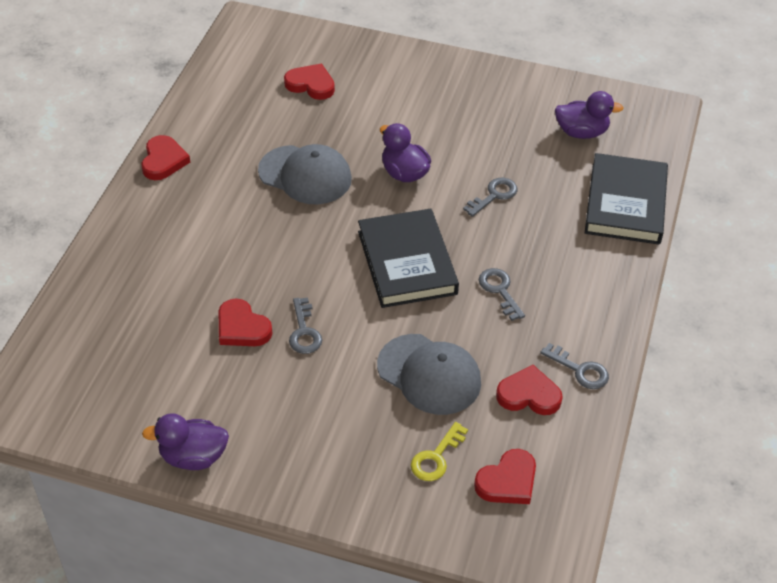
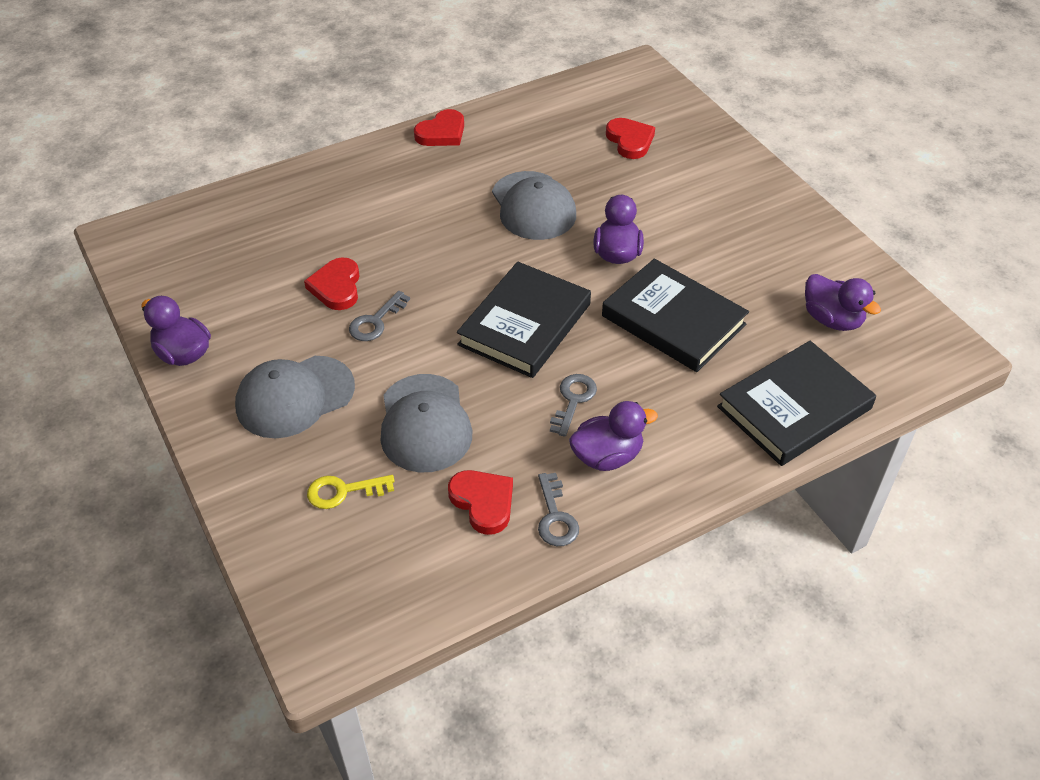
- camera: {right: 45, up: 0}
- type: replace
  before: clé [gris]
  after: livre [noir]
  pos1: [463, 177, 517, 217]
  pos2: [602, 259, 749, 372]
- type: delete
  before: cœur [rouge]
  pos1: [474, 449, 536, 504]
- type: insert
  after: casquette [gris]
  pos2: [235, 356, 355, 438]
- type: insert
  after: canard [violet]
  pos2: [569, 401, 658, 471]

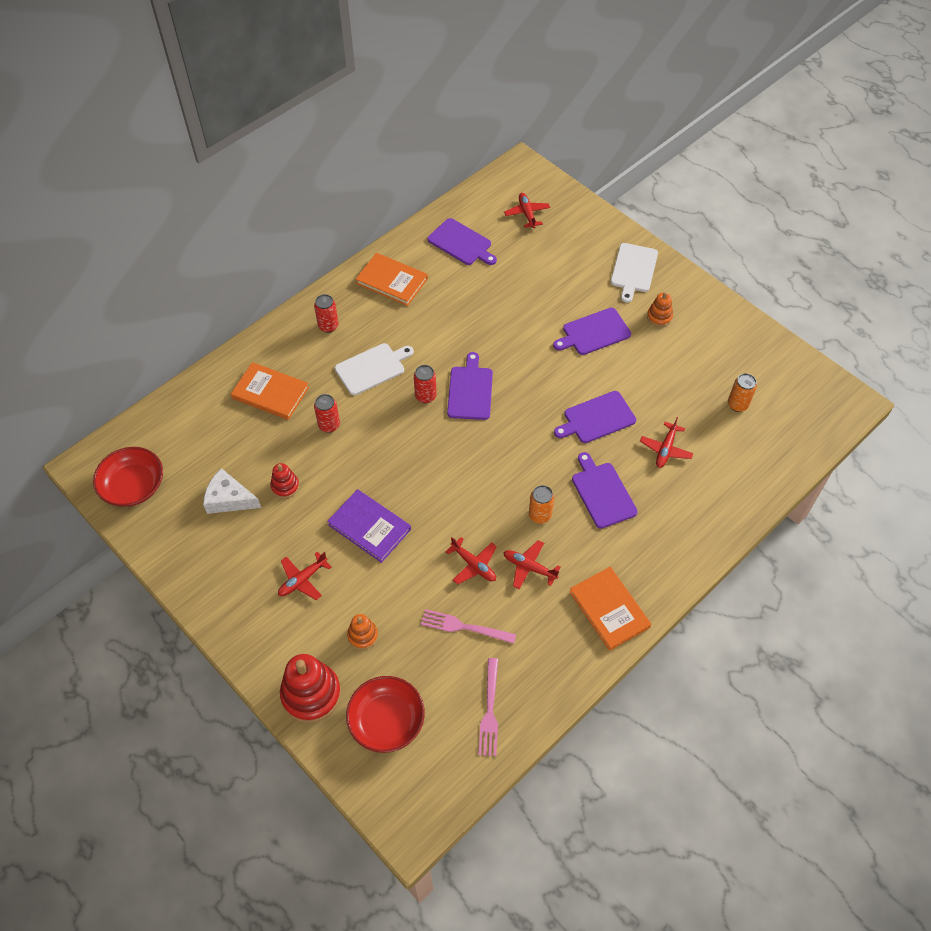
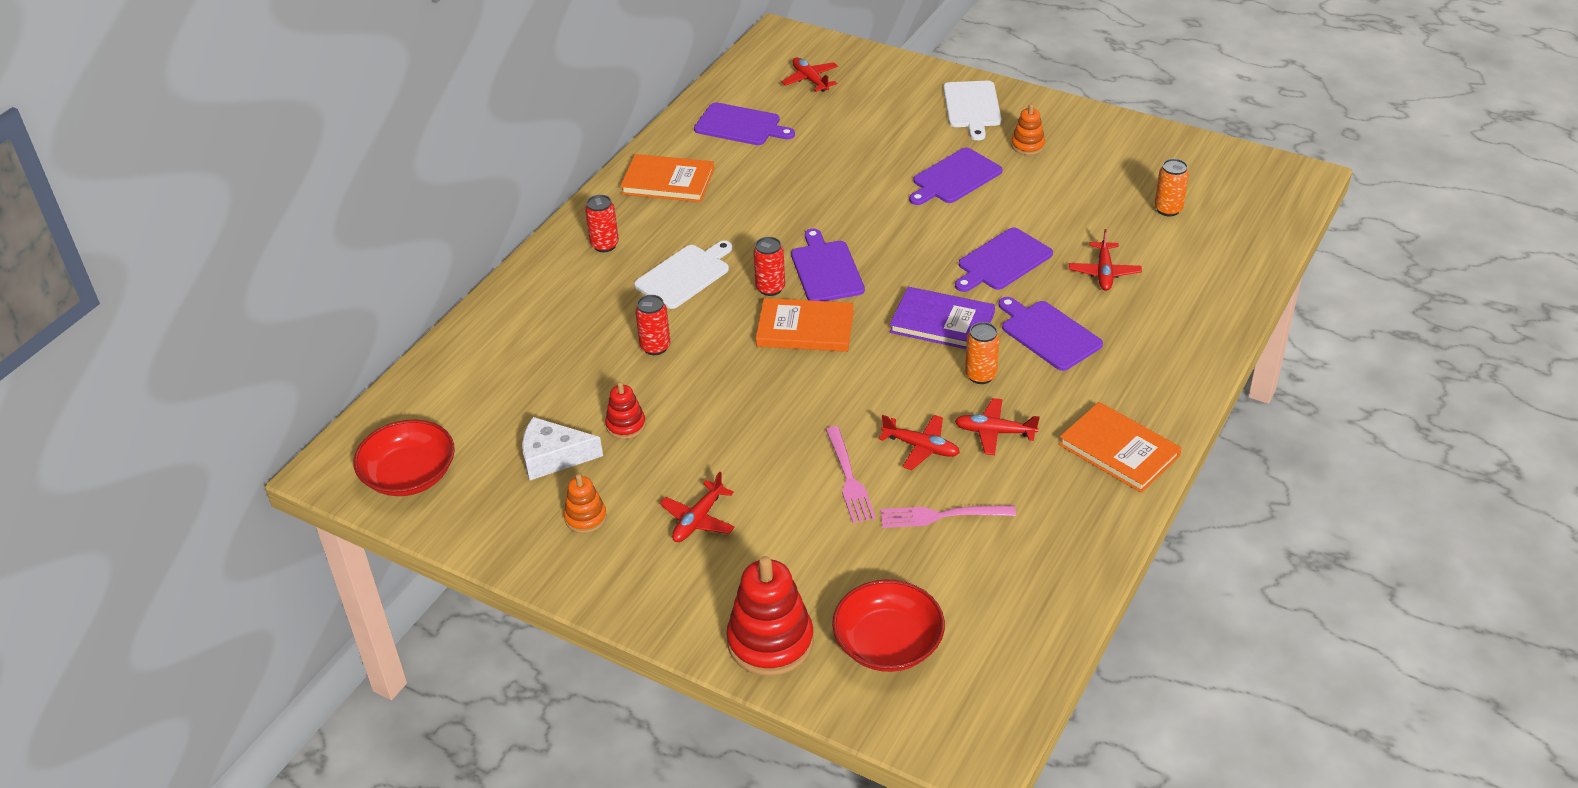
- camera: {right: -15, up: -15}
- type: move
  before: livre [orange]
  pos1: [231, 362, 309, 420]
  pos2: [756, 298, 854, 352]
- type: move
  before: livre [violet]
  pos1: [327, 489, 411, 563]
  pos2: [890, 287, 995, 349]
- type: move
  before: jouet à empiler [orange]
  pos1: [347, 614, 378, 650]
  pos2: [564, 474, 607, 533]
- type: move
  before: fourchette [rose]
  pos1: [478, 658, 498, 756]
  pos2: [825, 426, 876, 523]

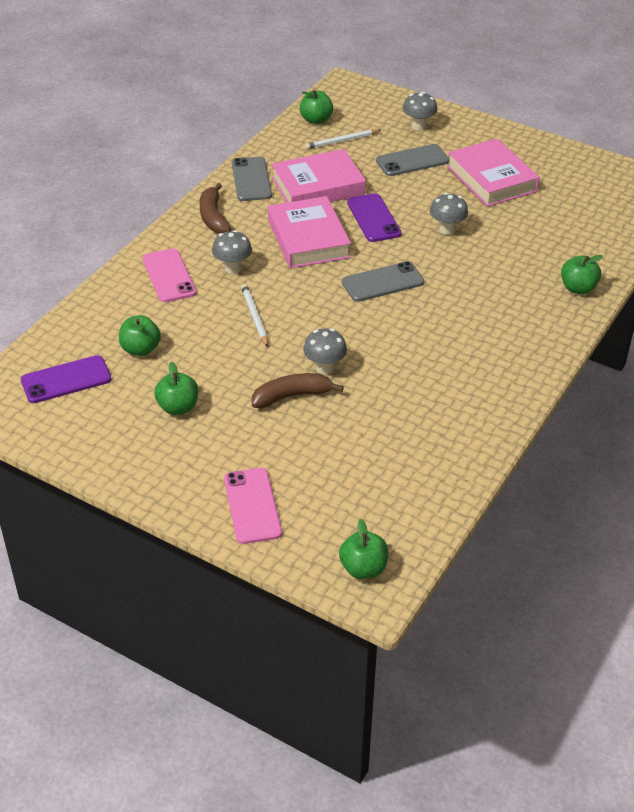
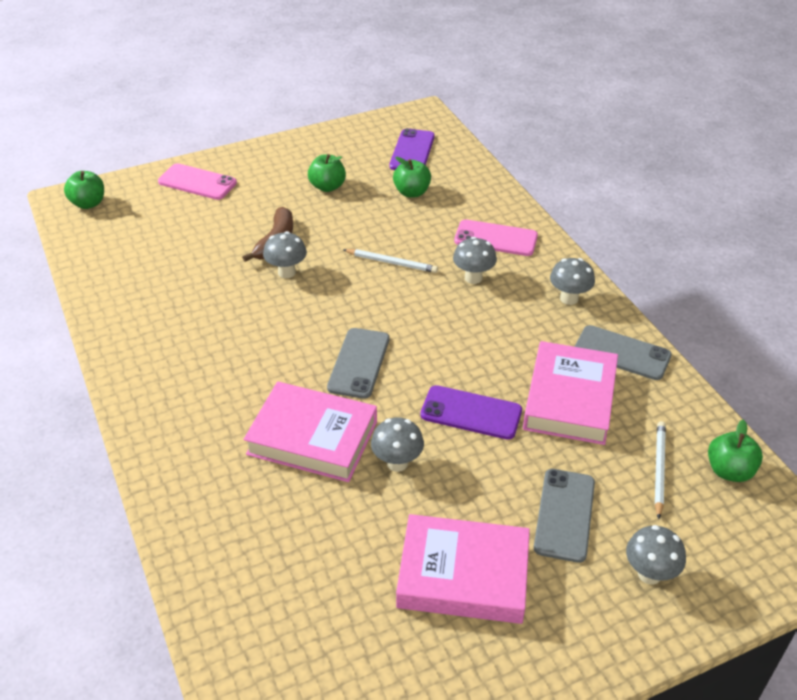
- camera: {right: 125, up: 0}
- type: replace
  before: banane [marron]
  after: champignon [gris]
  pos1: [200, 183, 231, 234]
  pos2: [550, 258, 595, 305]
- type: move
  before: livre [rose]
  pos1: [268, 196, 351, 268]
  pos2: [243, 381, 377, 482]
- type: delete
  before: pomme [vert]
  pos1: [561, 255, 602, 294]

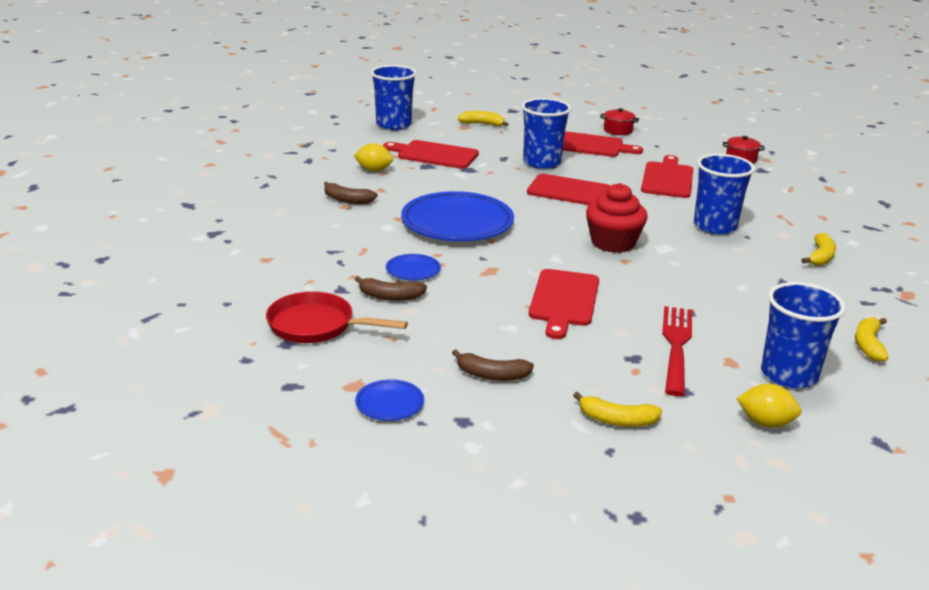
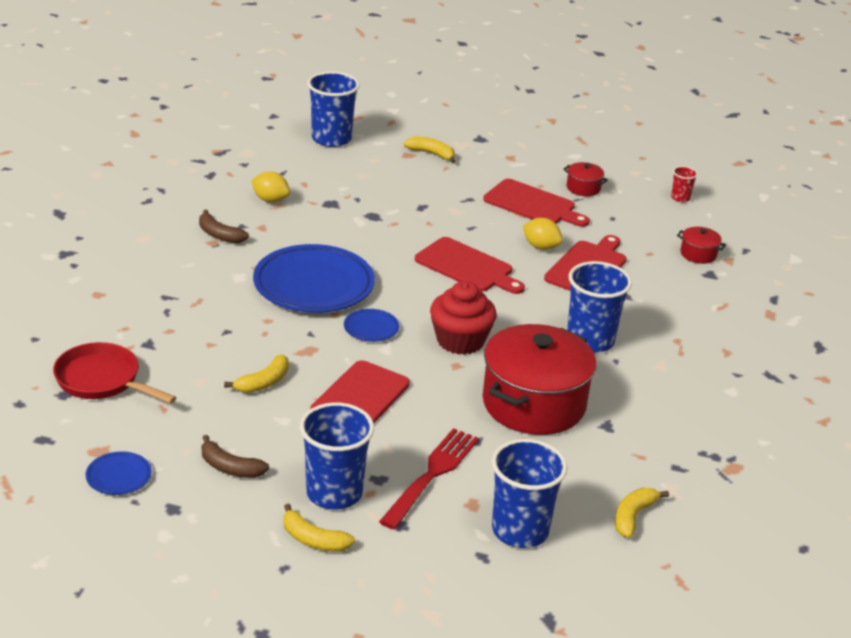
- camera: {right: 15, up: 5}
- type: move
  before: gobelet [bleu]
  pos1: [521, 98, 571, 169]
  pos2: [300, 402, 374, 510]
- type: delete
  before: planche à découper [rouge]
  pos1: [383, 140, 479, 169]
- type: move
  before: banane [jaune]
  pos1: [801, 233, 836, 266]
  pos2: [224, 355, 289, 393]
- type: move
  before: assiette [bleu]
  pos1: [386, 254, 441, 281]
  pos2: [344, 309, 399, 342]
- type: delete
  before: banane [marron]
  pos1: [355, 276, 427, 301]
- type: move
  before: citron [jaune]
  pos1: [737, 384, 801, 428]
  pos2: [523, 218, 563, 250]
- type: insert
  after: gobelet [rouge]
  pos2: [671, 166, 698, 202]
- type: insert
  after: marmite [rouge]
  pos2: [483, 324, 596, 435]

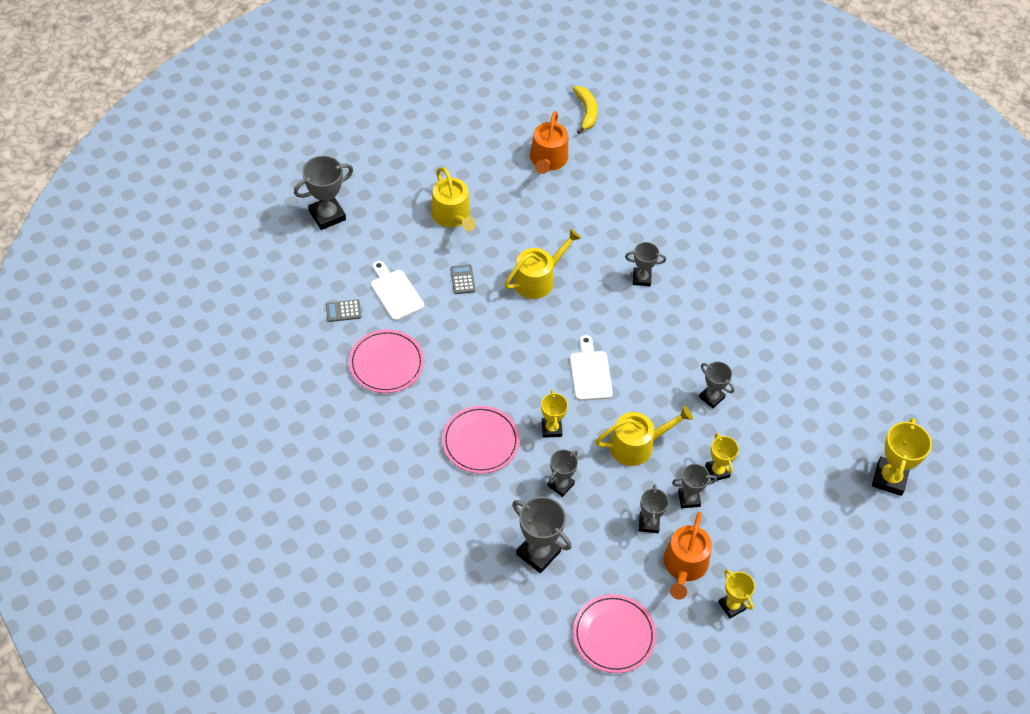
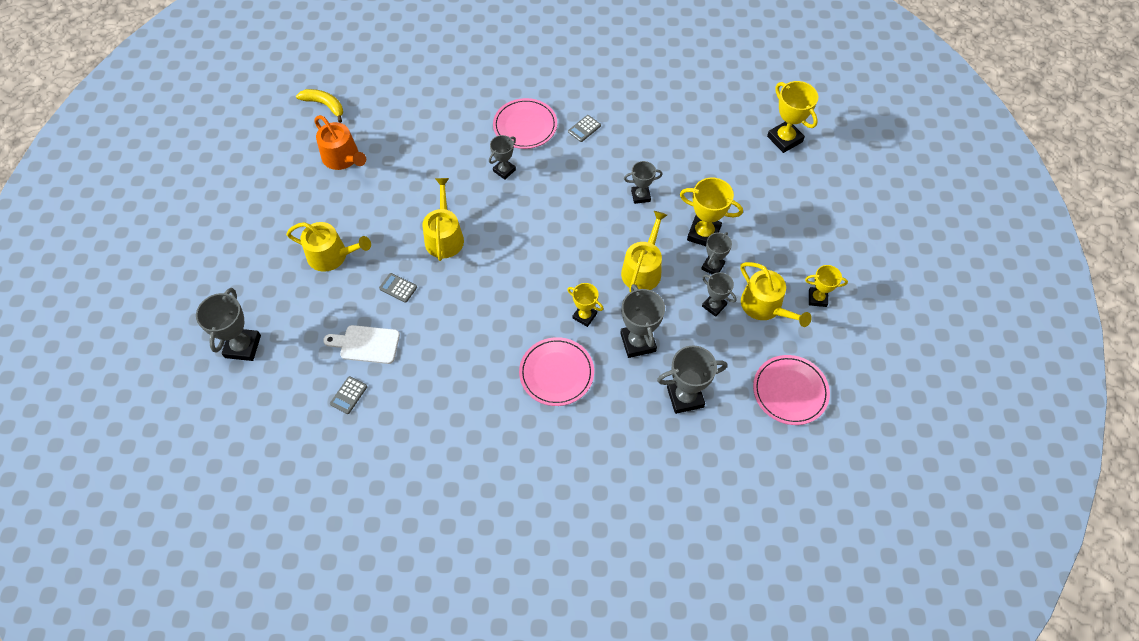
- camera: {right: -50, up: 5}
- type: move
  before: assiette [rose]
  pos1: [349, 329, 424, 393]
  pos2: [493, 98, 557, 149]
- type: delete
  before: planche à découper [blanc]
  pos1: [570, 335, 613, 401]
- type: resize
  before: trophée [jaune]
  pos1: [705, 433, 739, 481]
  pos2: [680, 178, 743, 246]
  scale: 1.59
- type: resize
  before: trophée [gris]
  pos1: [547, 450, 578, 497]
  pos2: [620, 284, 665, 358]
  scale: 1.59
- type: recolor
  before: arrosoir [orange]
  after: arrosoir [jaune]
  pos1: [663, 512, 712, 600]
  pos2: [740, 262, 812, 327]
- type: insert
  after: calculatrice [gris]
  pos2: [568, 115, 601, 142]

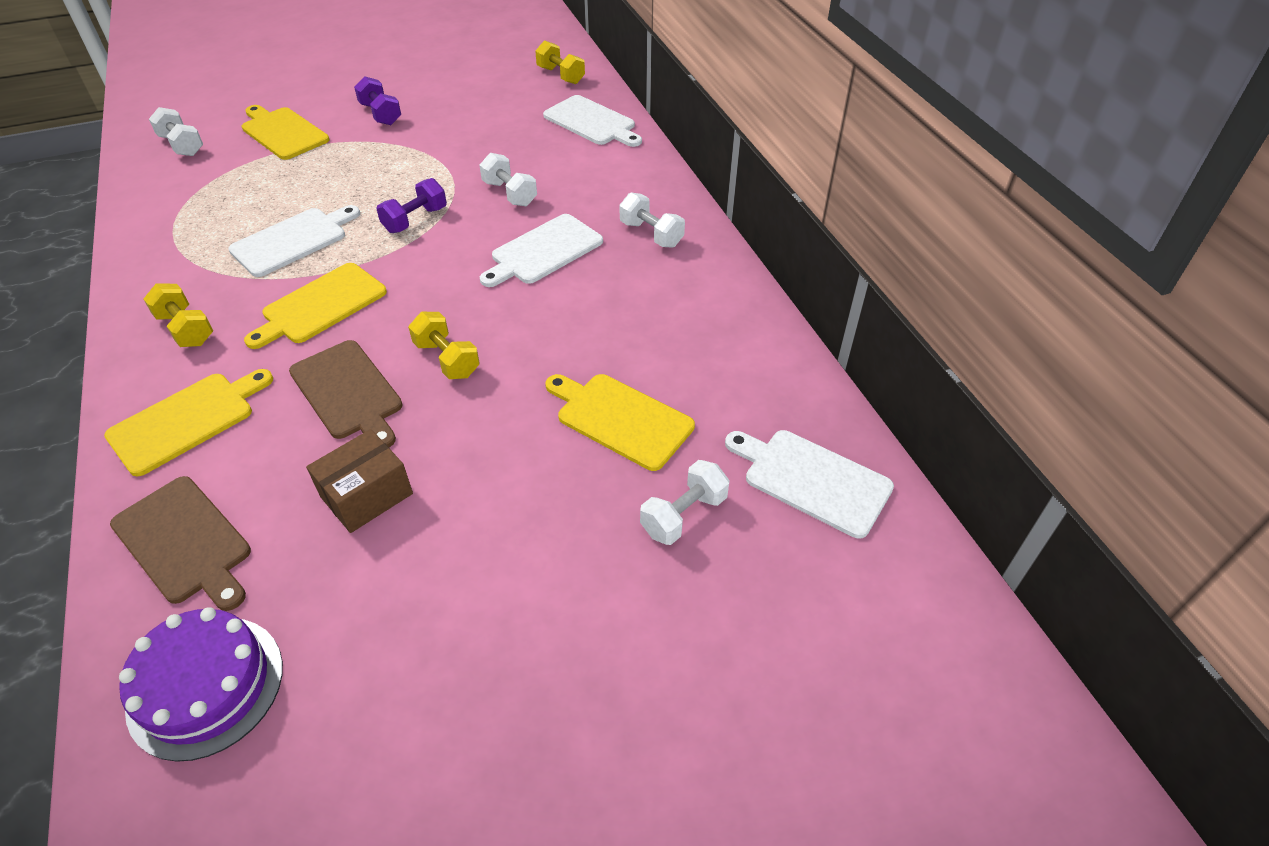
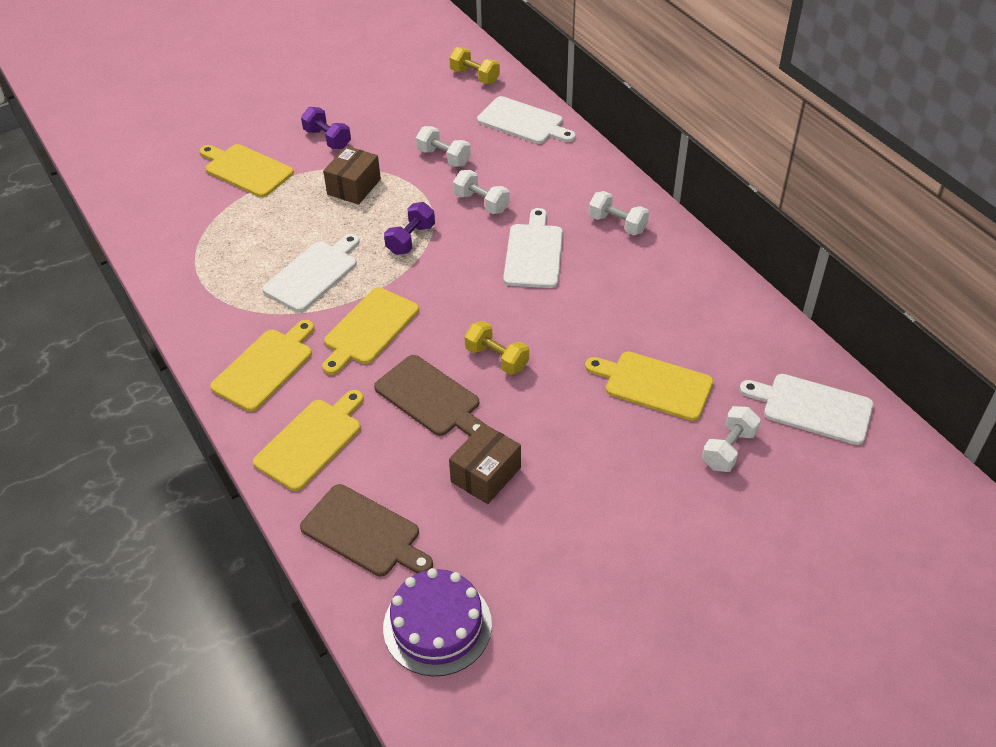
- camera: {right: -10, up: 0}
- type: move
  before: haltère [blanc]
  pos1: [149, 107, 203, 156]
  pos2: [416, 126, 471, 167]
- type: rotate
  before: planche à découper [blanc]
  pos1: [480, 214, 603, 287]
  pos2: [503, 208, 563, 288]
  turn: 150
- type: replace
  before: haltère [jaune]
  after: planche à découper [jaune]
  pos1: [143, 283, 213, 347]
  pos2: [210, 320, 314, 412]
- type: insert
  after: boîte [marron]
  pos2: [323, 146, 381, 205]

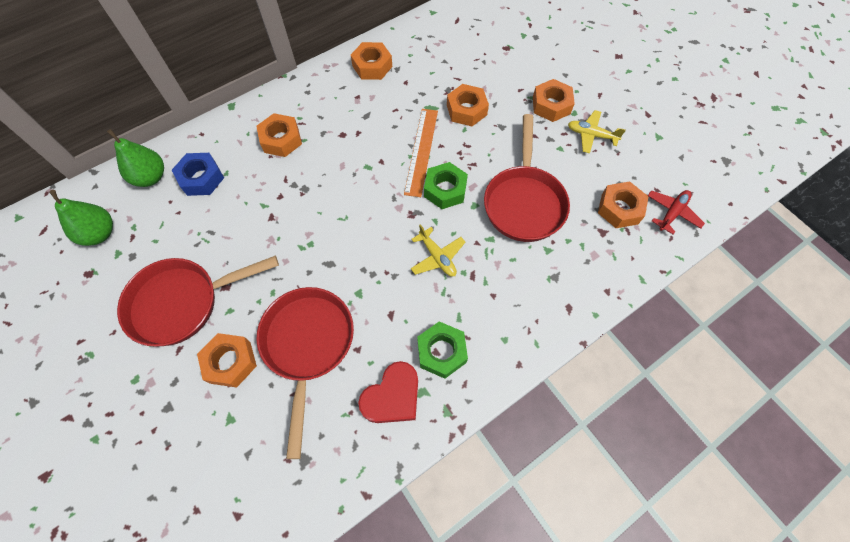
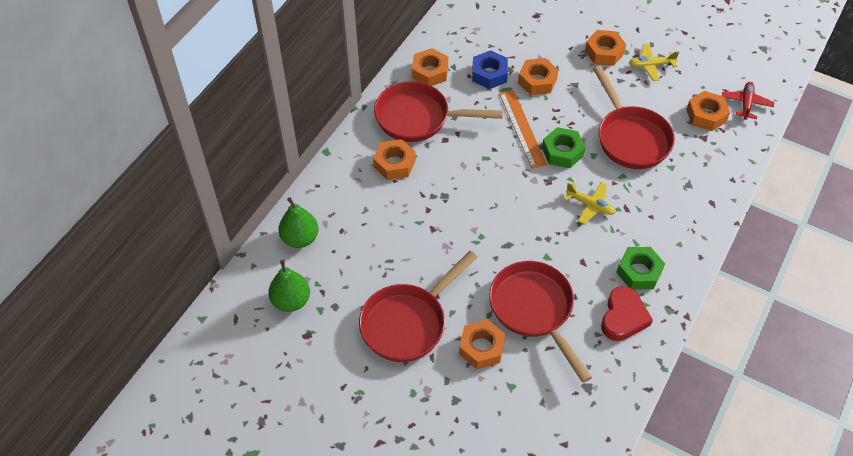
- camera: {right: -25, up: -10}
- type: move
  before: écrou [bleu]
  pos1: [172, 153, 224, 196]
  pos2: [472, 50, 508, 89]
- type: insert
  after: poêle [rouge]
  pos2: [374, 81, 503, 142]

